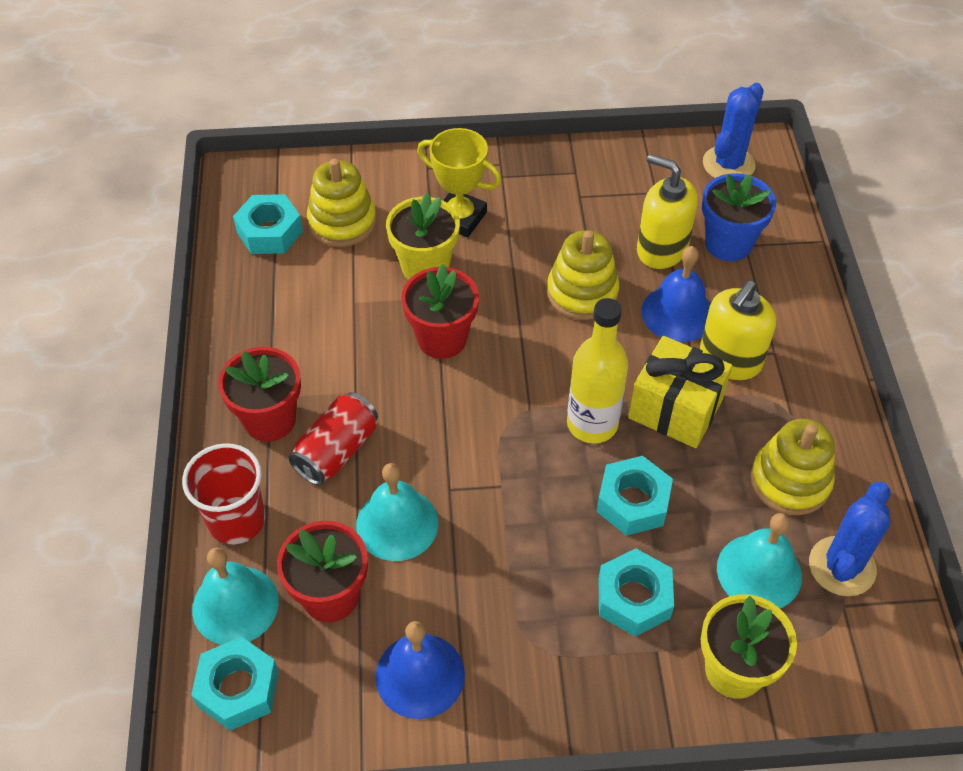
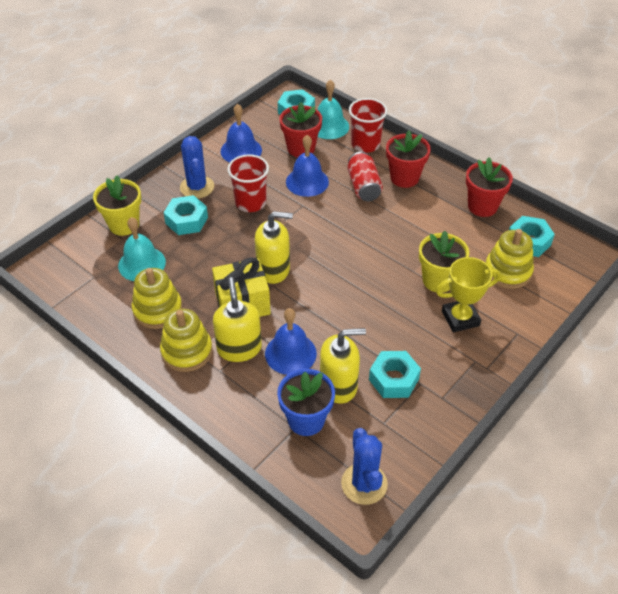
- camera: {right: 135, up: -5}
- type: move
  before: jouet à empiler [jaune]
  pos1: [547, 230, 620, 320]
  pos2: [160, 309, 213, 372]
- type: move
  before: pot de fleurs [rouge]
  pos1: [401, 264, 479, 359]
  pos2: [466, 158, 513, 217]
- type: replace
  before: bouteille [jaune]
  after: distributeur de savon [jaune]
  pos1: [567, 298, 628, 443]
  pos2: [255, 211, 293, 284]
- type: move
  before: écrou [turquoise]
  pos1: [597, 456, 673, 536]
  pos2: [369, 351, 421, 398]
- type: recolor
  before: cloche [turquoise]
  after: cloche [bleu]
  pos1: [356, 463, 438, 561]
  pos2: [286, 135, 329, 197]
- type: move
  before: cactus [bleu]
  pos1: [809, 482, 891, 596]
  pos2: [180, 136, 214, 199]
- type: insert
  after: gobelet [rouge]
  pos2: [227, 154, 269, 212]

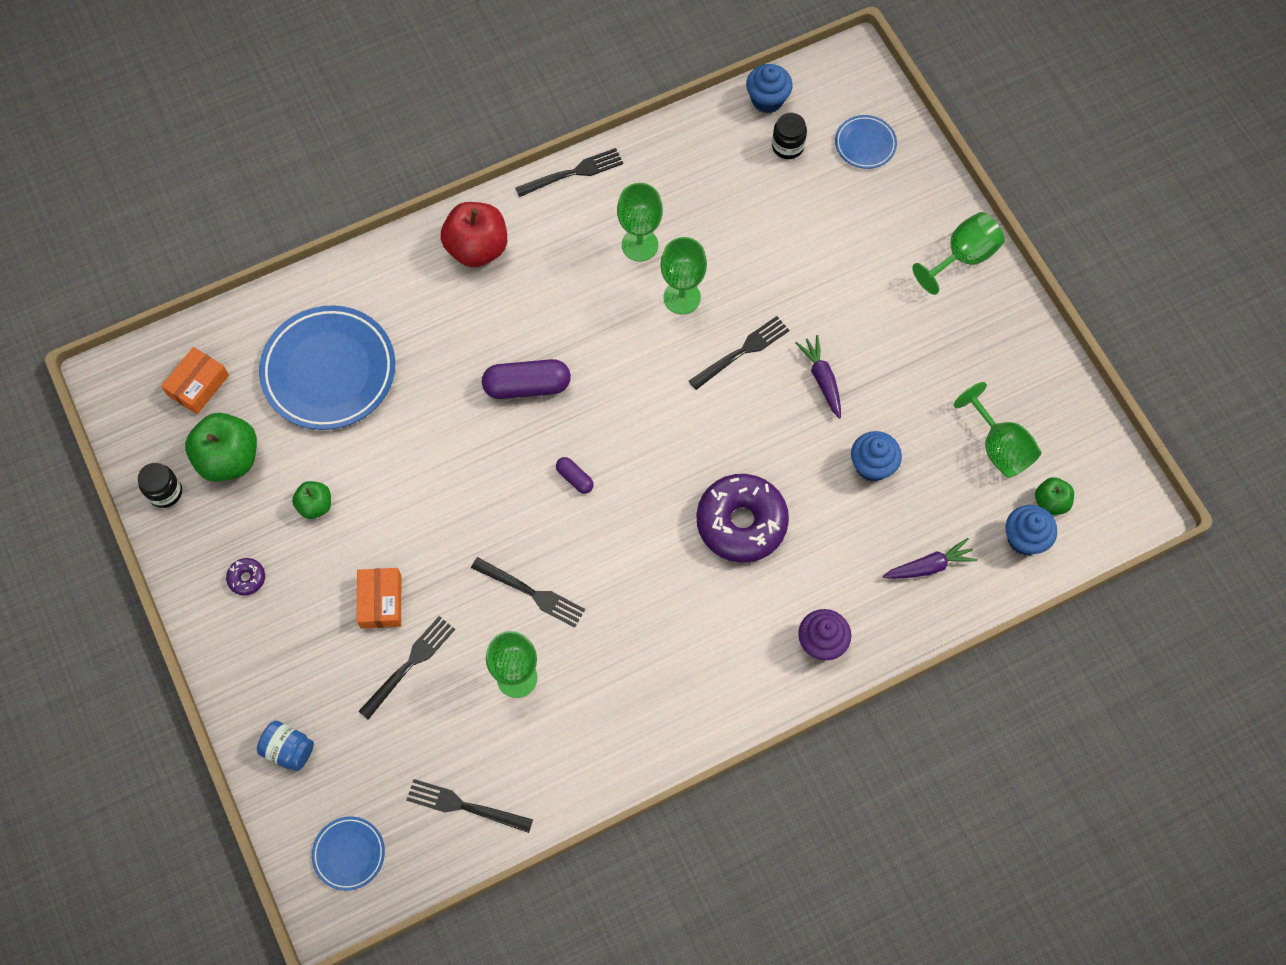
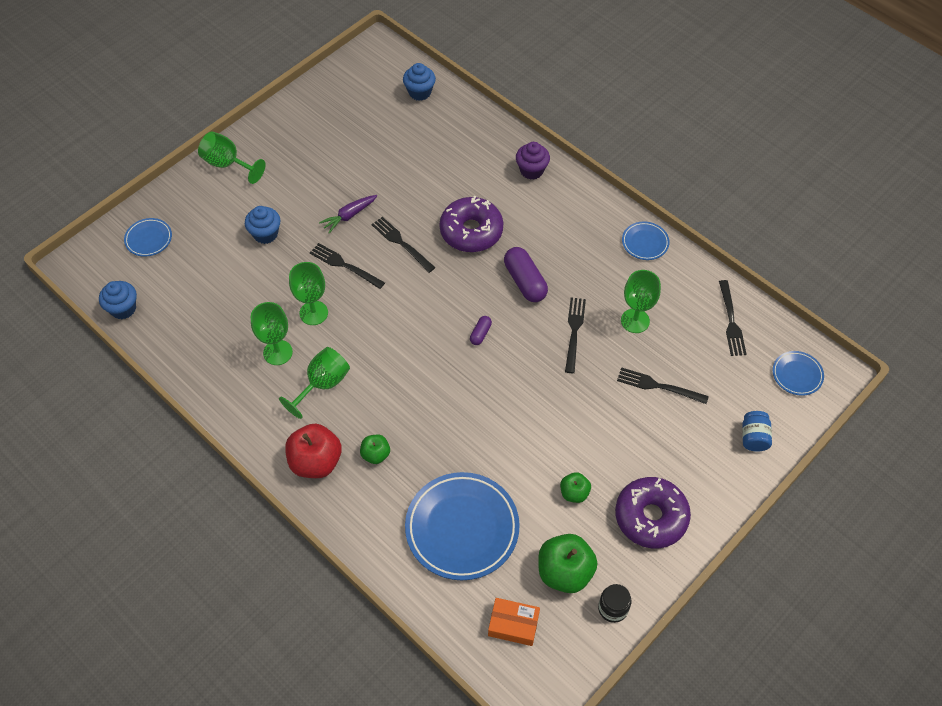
- camera: {right: -110, up: -10}
- type: delete
  before: bocal [noir]
  pos1: [772, 113, 807, 159]
- type: move
  before: fourchette [noir]
  pos1: [515, 148, 623, 197]
  pos2: [371, 217, 436, 273]
- type: move
  before: gélule [violet]
  pos1: [482, 359, 571, 399]
  pos2: [504, 247, 548, 302]
- type: move
  before: verre à pied [vert]
  pos1: [954, 382, 1041, 478]
  pos2: [279, 347, 350, 419]
- type: move
  before: muffin [bleu]
  pos1: [851, 431, 902, 482]
  pos2: [245, 206, 281, 244]
- type: move
  before: pomme [vert]
  pos1: [1035, 477, 1074, 515]
  pos2: [360, 435, 390, 464]
- type: delete
  before: carotte [violet]
  pos1: [883, 538, 978, 579]
- type: resize
  before: beignet [violet]
  pos1: [226, 558, 265, 596]
  pos2: [615, 477, 691, 549]
  scale: 2.41
- type: delete
  before: boîte [orange]
  pos1: [357, 568, 401, 629]
- type: insert
  after: assiette [bleu]
  pos2: [622, 222, 670, 260]

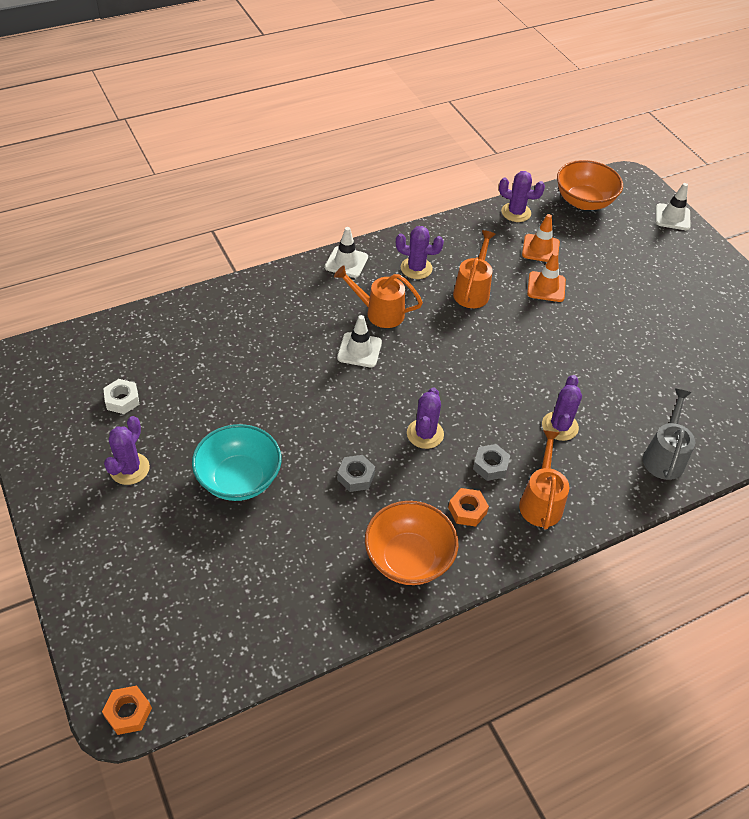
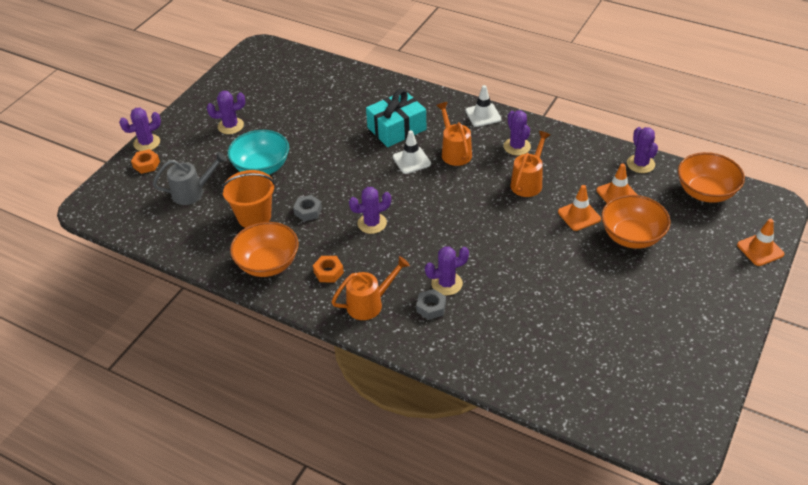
- camera: {right: 60, up: -5}
- type: recolor
  before: cône de chantier [blanc]
  after: cône de chantier [orange]
  pos1: [656, 183, 691, 230]
  pos2: [737, 219, 784, 266]
- type: rotate
  before: arrosoir [orange]
  pos1: [453, 230, 496, 308]
  pos2: [511, 131, 550, 197]
  turn: -45
- type: delete
  before: écrou [blanc]
  pos1: [103, 379, 139, 414]
- type: move
  before: arrosoir [gris]
  pos1: [643, 388, 695, 480]
  pos2: [153, 152, 227, 205]
- type: move
  before: écrou [gris]
  pos1: [473, 444, 510, 481]
  pos2: [416, 289, 446, 320]
- type: move
  before: écrou [orange]
  pos1: [102, 686, 152, 735]
  pos2: [131, 149, 160, 174]
- type: insert
  after: cadeau [turquoise]
  pos2: [366, 89, 426, 147]
- type: insert
  after: cactus [violet]
  pos2: [119, 107, 161, 151]
- type: insert
  after: seau [orange]
  pos2: [221, 170, 275, 228]
- type: insert
  after: bol [orange]
  pos2: [601, 195, 671, 249]

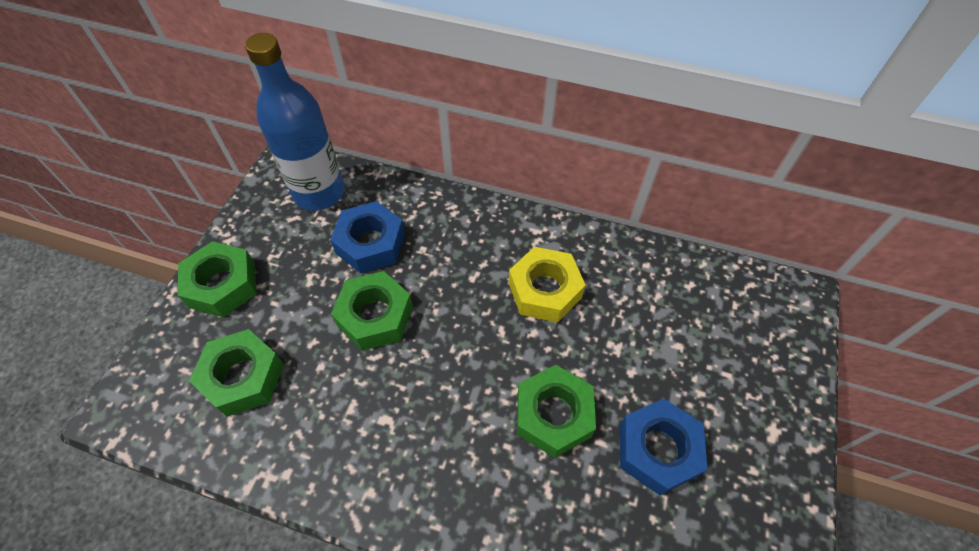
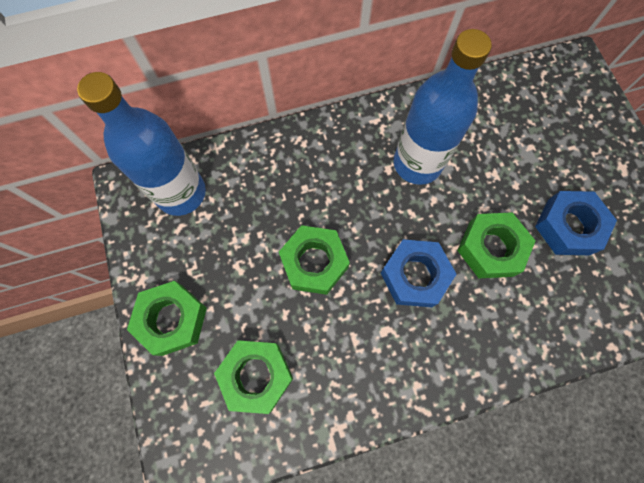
- camera: {right: -35, up: 15}
- type: move
  before: écrou [bleu]
  pos1: [330, 201, 405, 273]
  pos2: [381, 239, 456, 307]
- type: replace
  before: écrou [jaune]
  after: bouteille [bleu]
  pos1: [509, 247, 585, 322]
  pos2: [394, 29, 492, 185]

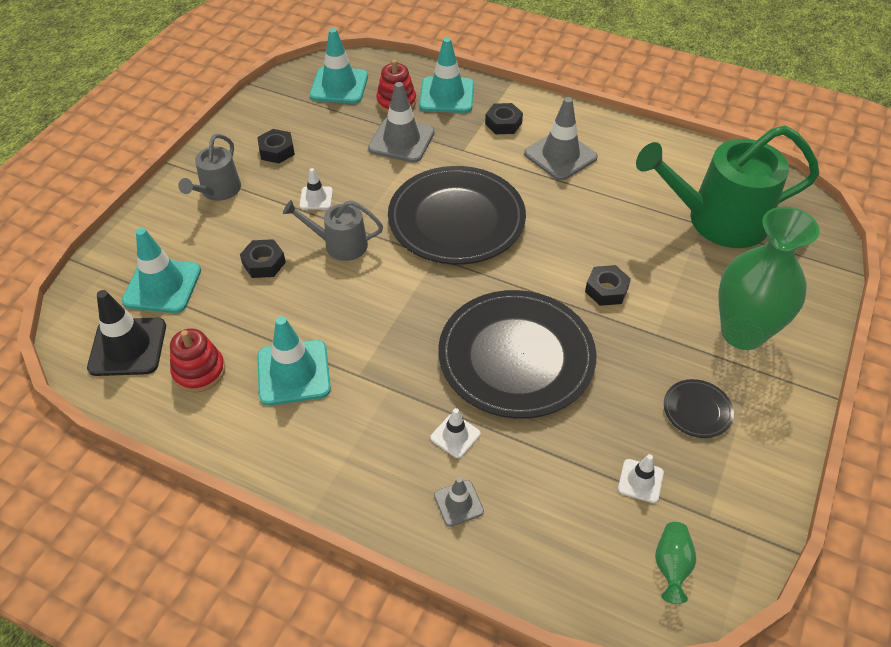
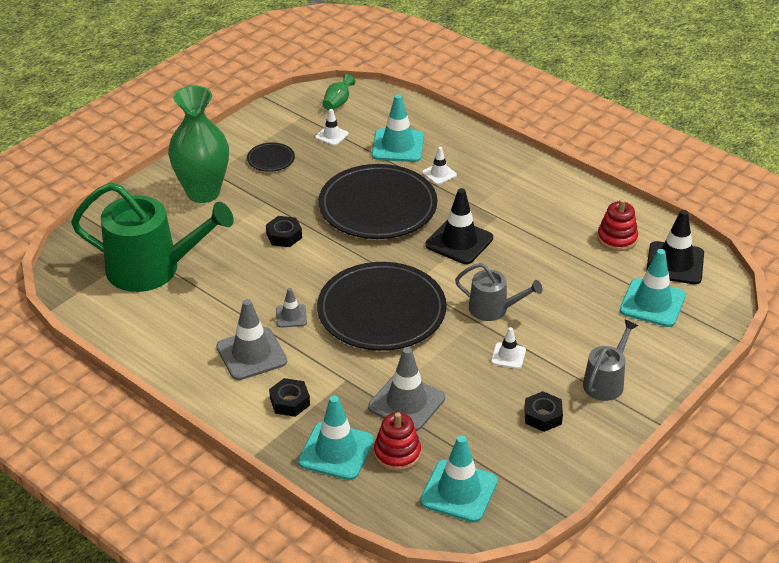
- camera: {right: -165, up: -10}
- type: delete
  before: écrou [noir]
  pos1: [240, 239, 286, 278]
- type: move
  before: cône de chantier [turquoise]
  pos1: [257, 316, 331, 405]
  pos2: [372, 94, 424, 162]
- type: move
  before: cône de chantier [gris]
  pos1: [434, 477, 484, 527]
  pos2: [276, 288, 307, 328]
- type: insert
  after: cône de chantier [noir]
  pos2: [425, 188, 493, 264]

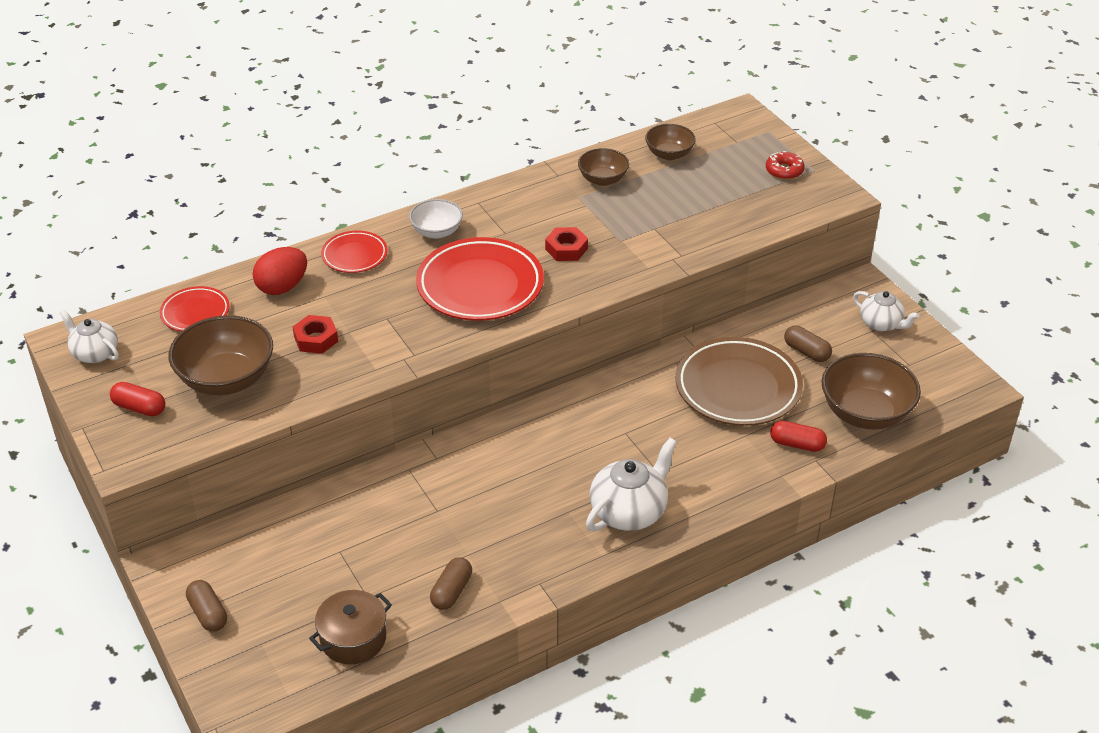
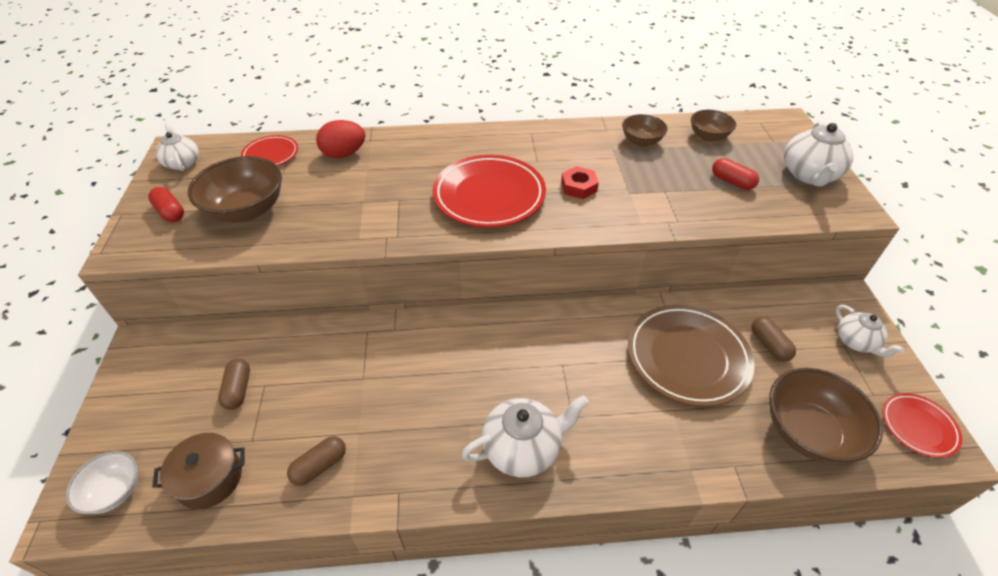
- camera: {right: 25, up: 5}
- type: replace
  before: beignet [rouge]
  after: théière [blanc]
  pos1: [766, 151, 805, 180]
  pos2: [784, 121, 853, 187]
- type: move
  before: bol [blanc]
  pos1: [409, 199, 463, 239]
  pos2: [66, 451, 138, 514]
- type: move
  before: assiette [rouge]
  pos1: [321, 231, 388, 273]
  pos2: [882, 393, 962, 458]
- type: delete
  before: écrou [rouge]
  pos1: [293, 315, 338, 354]
- type: move
  before: gélule [rouge]
  pos1: [770, 421, 827, 452]
  pos2: [712, 158, 759, 190]
- type: move
  before: gélule [marron]
  pos1: [186, 580, 227, 632]
  pos2: [218, 359, 250, 410]

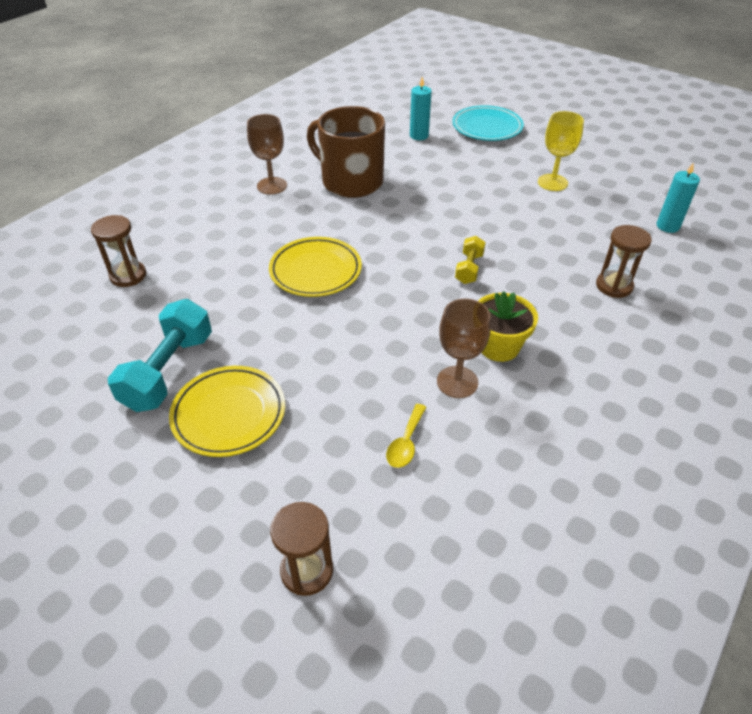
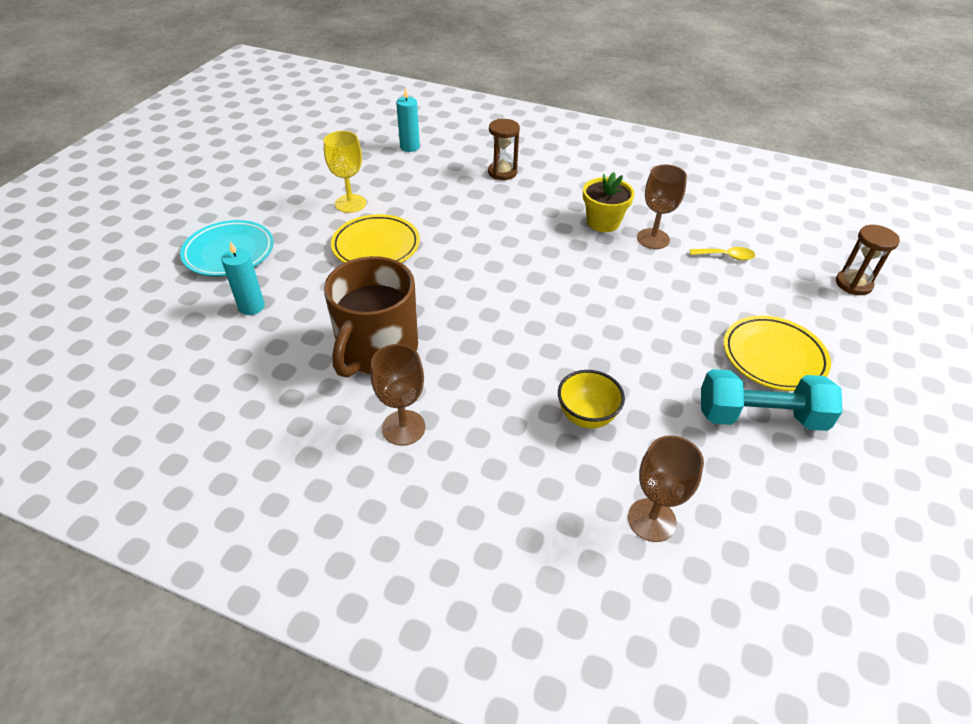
- camera: {right: -105, up: 0}
- type: replace
  before: sablier [marron]
  after: verre à pied [marron]
  pos1: [91, 215, 146, 287]
  pos2: [628, 435, 704, 542]
- type: delete
  before: haltère [jaune]
  pos1: [455, 236, 486, 284]
- type: move
  before: assiette [jaune]
  pos1: [269, 237, 362, 297]
  pos2: [331, 214, 420, 263]
- type: insert
  after: bol [jaune]
  pos2: [558, 370, 625, 428]

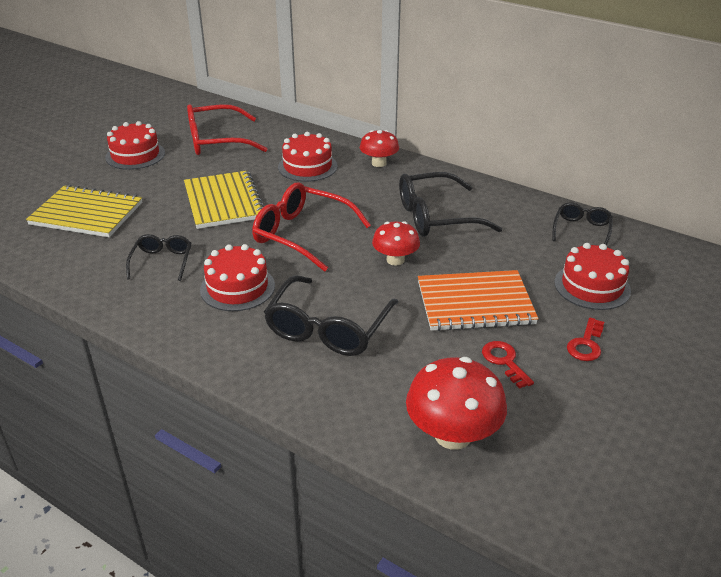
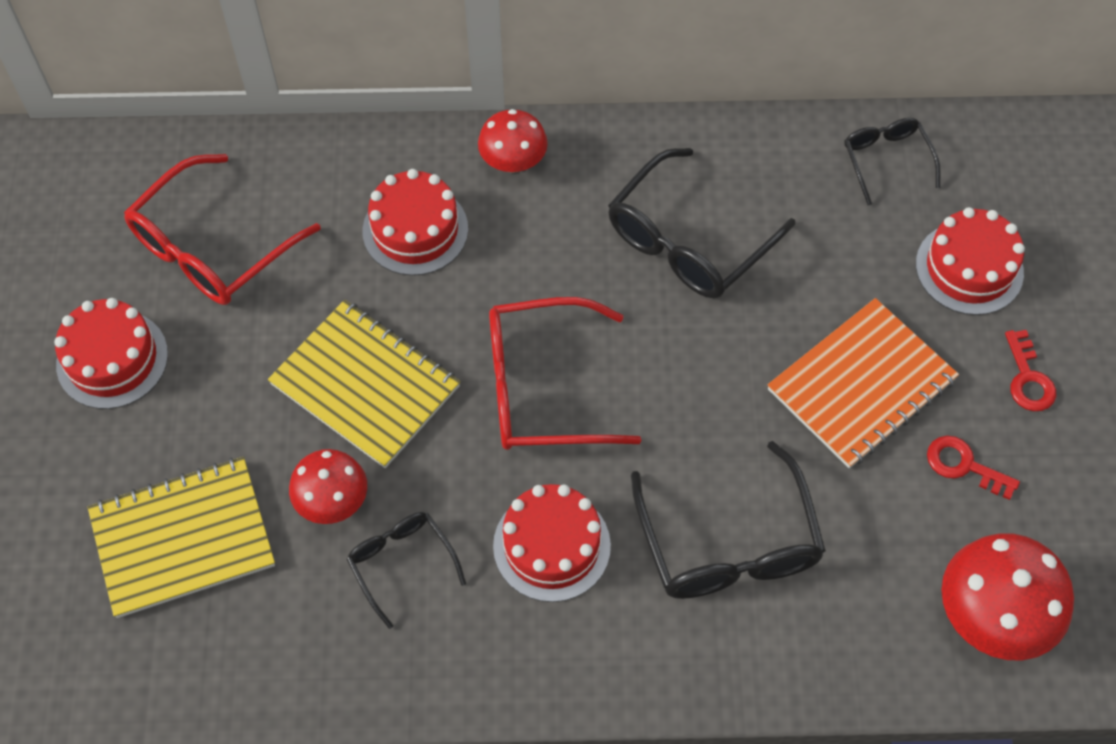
- camera: {right: -35, up: 25}
- type: move
  before: champignon [rouge]
  pos1: [372, 221, 420, 266]
  pos2: [289, 449, 367, 524]

